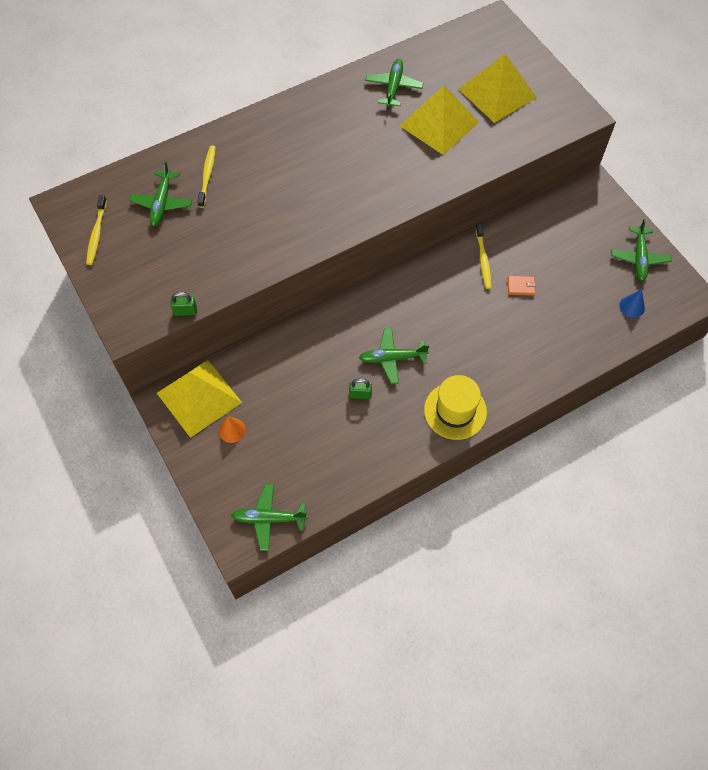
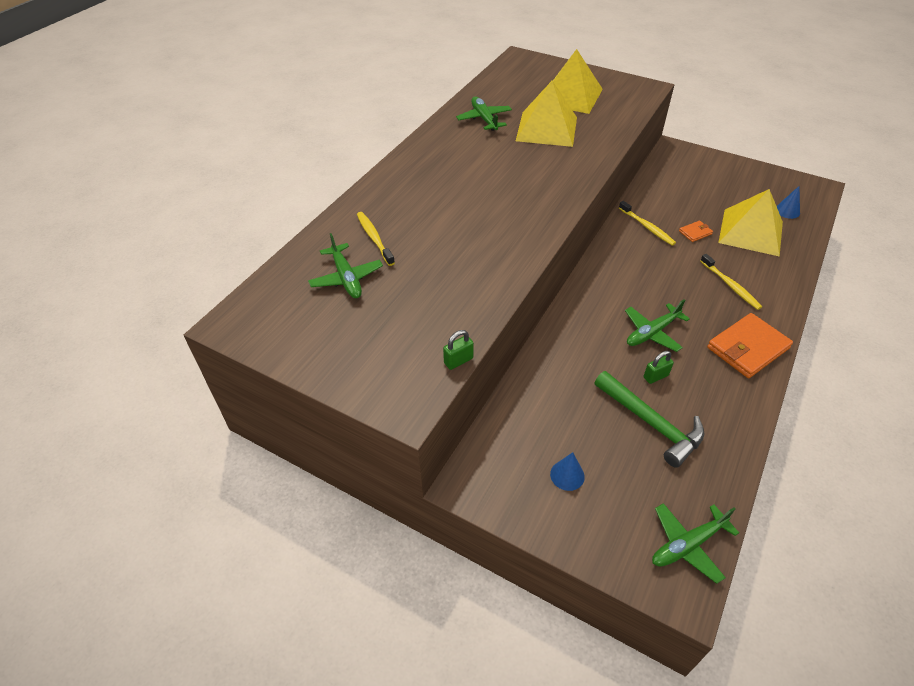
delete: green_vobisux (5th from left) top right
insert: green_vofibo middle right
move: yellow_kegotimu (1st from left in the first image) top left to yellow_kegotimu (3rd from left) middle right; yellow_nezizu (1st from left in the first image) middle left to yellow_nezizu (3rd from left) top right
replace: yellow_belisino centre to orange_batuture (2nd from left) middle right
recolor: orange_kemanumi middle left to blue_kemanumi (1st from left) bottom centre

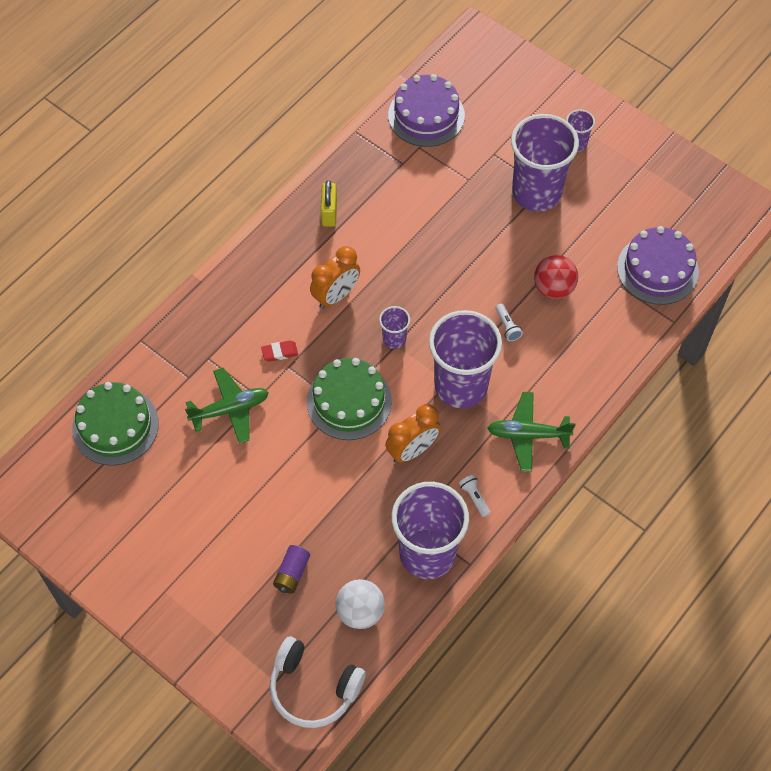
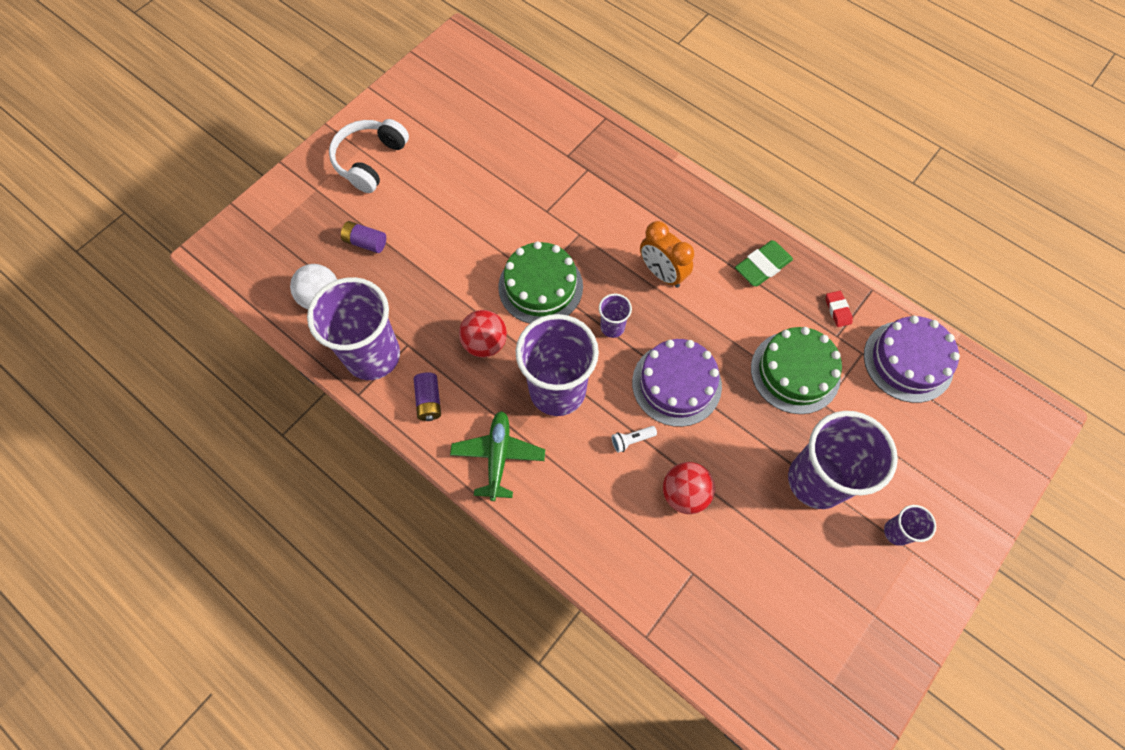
delete: green_vobisux (1st from left) middle left
move: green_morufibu (1st from left in the first image) middle left to green_morufibu (2nd from left) middle right; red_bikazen centre to middle right; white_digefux bottom centre to top left; purple_morufibu (2nd from left in the first image) middle right to purple_morufibu (1st from left) centre
replace: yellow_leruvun top centre to green_bikazen middle right; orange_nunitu (2nd from left) centre to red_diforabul (1st from left) centre; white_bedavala (1st from left) centre to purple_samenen (2nd from left) centre

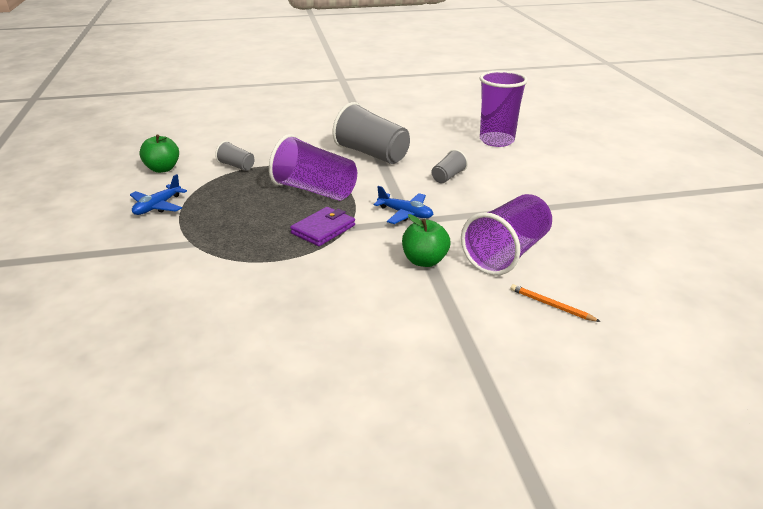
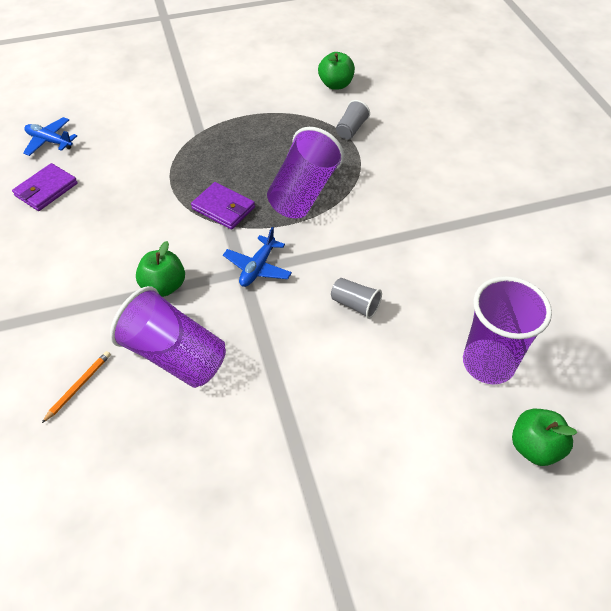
delete: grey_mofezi (2nd from left) top centre
insert: purple_batuture (1st from left) top left; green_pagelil (3rd from left) bottom right
move: blue_vobisux (1st from left) middle left to top left

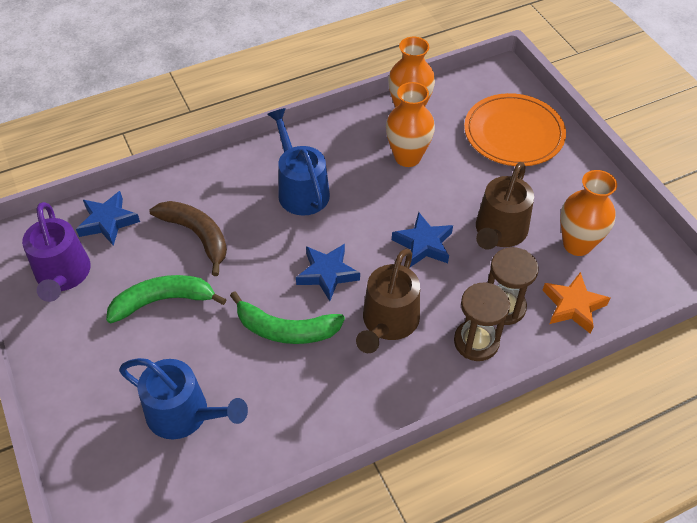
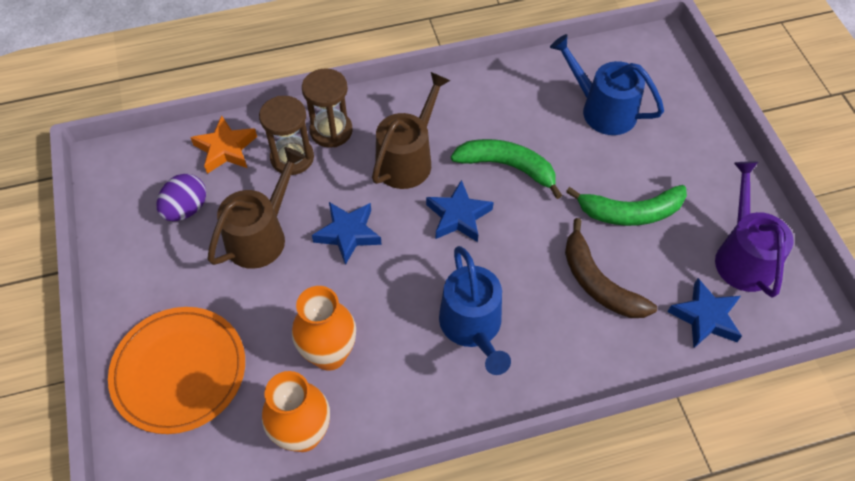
replace: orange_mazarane (3rd from left) middle right to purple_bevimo middle left

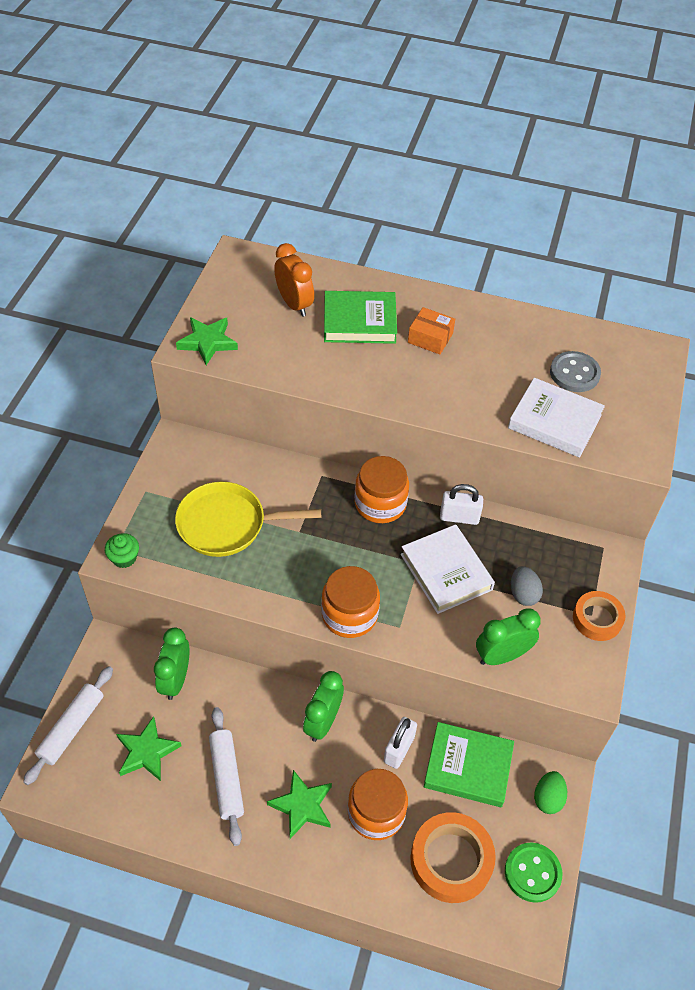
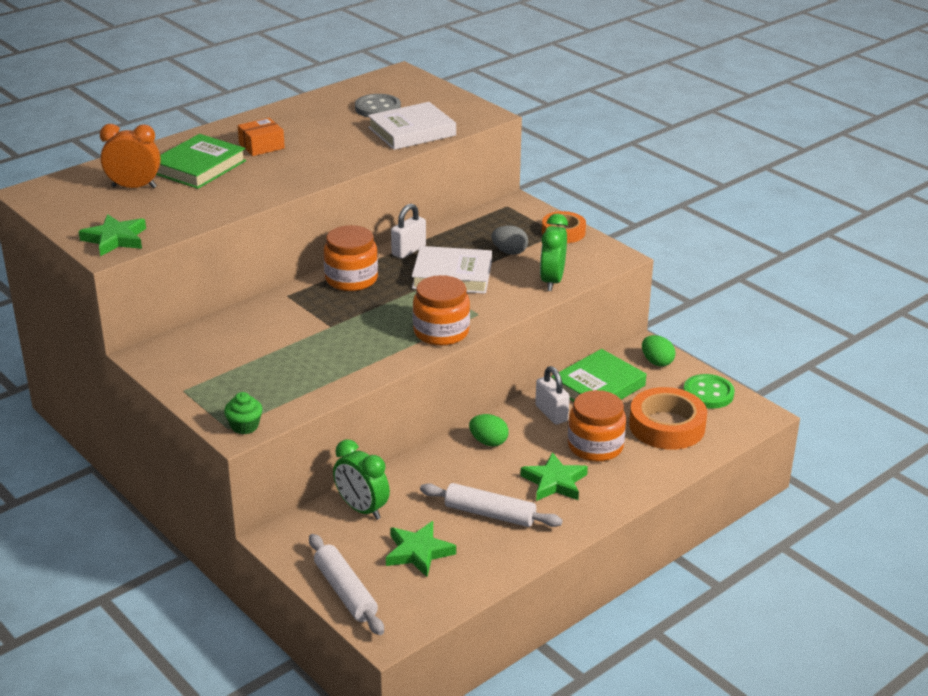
delete: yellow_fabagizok centre
replace: green_nunitu (2nd from left) bottom centre to green_bevimo (1st from left) centre

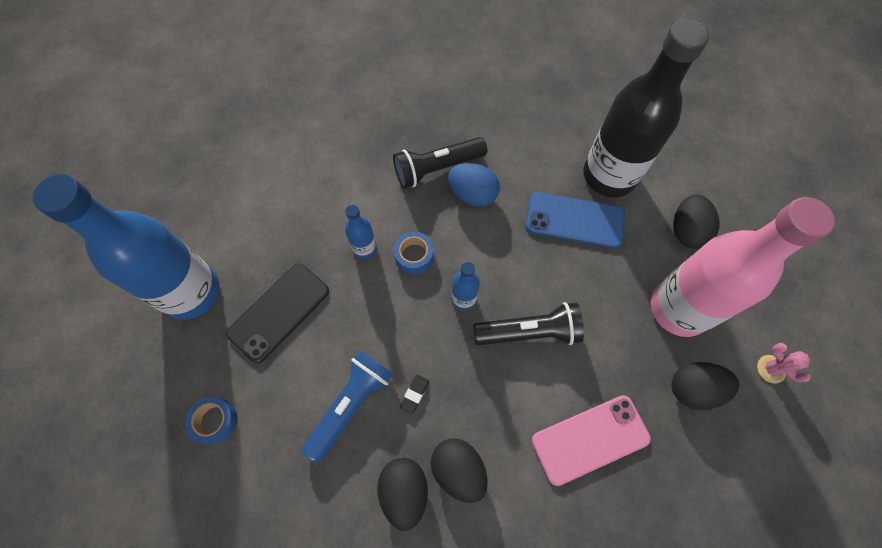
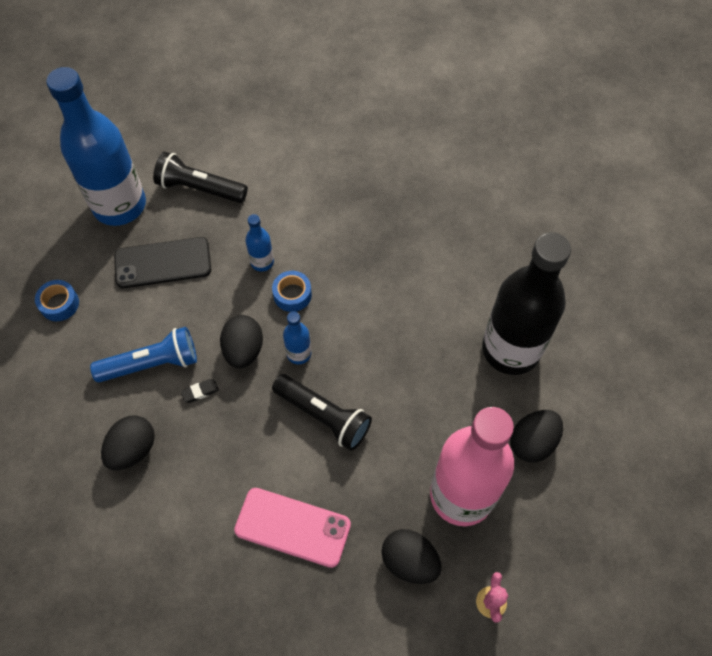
delete: blue_bevimo centre; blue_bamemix centre
move: black_bedavala (1st from left) top centre to top left; black_bevimo (2nd from left) bottom centre to centre

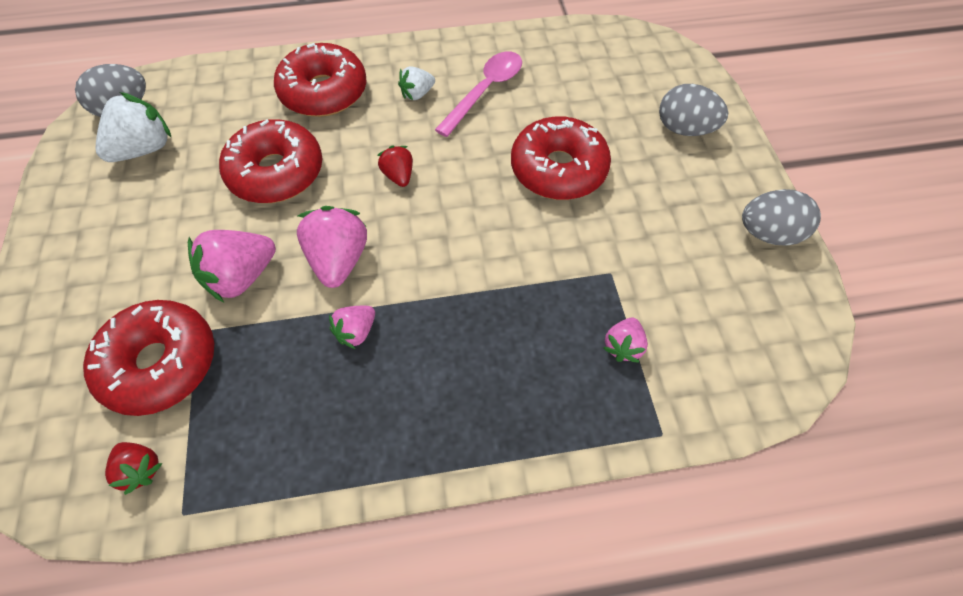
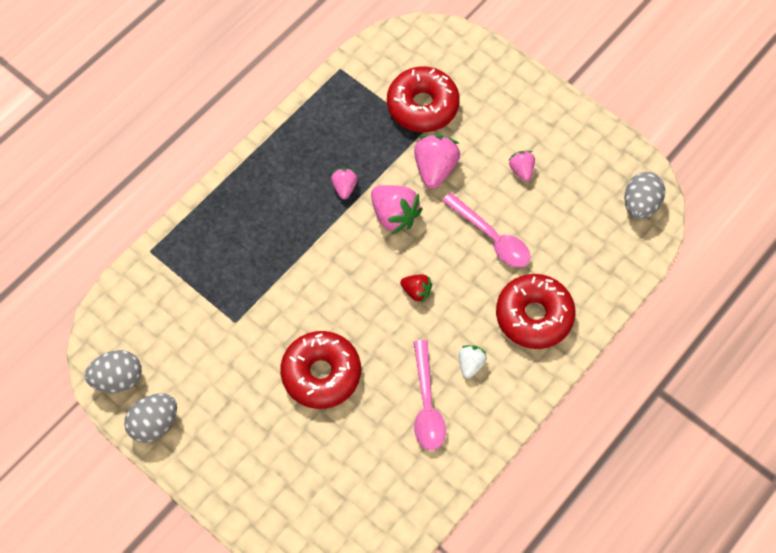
delete: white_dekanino (1st from left) top left; red_dekanino (1st from left) bottom left
move: pink_dekanino (4th from left) centre to top right; grey_bevimo (2nd from left in the first image) top right to grey_bevimo (1st from left) bottom left
replace: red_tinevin (2nd from left) top left to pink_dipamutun (2nd from left) centre

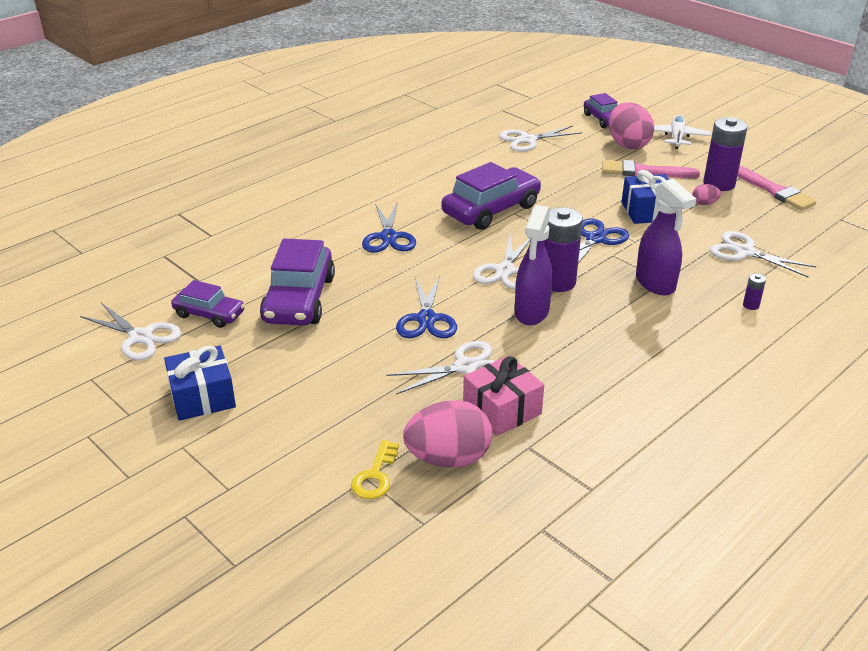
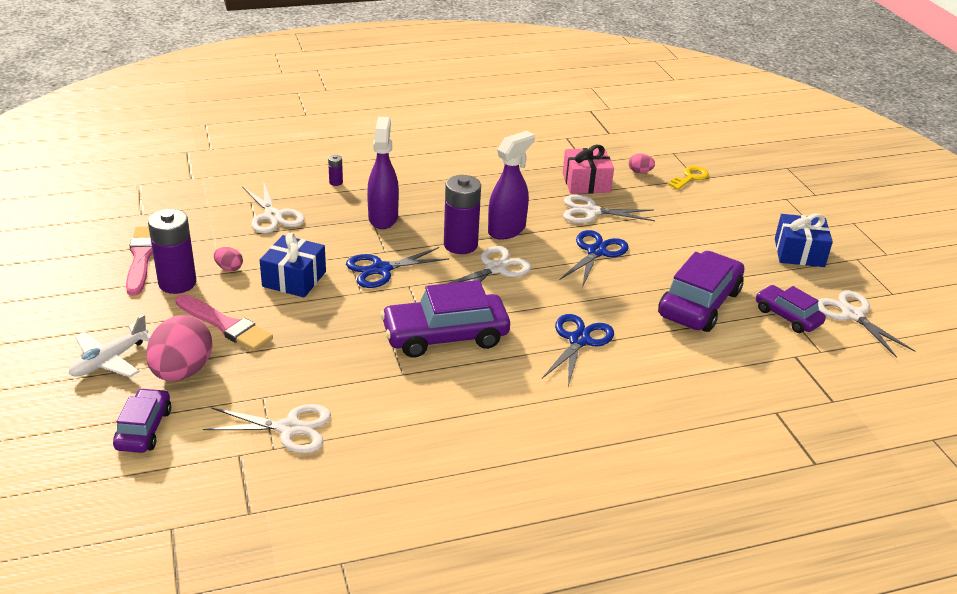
resize: pink_bevimo (1st from left in the first image) bottom centre = top right x0.45

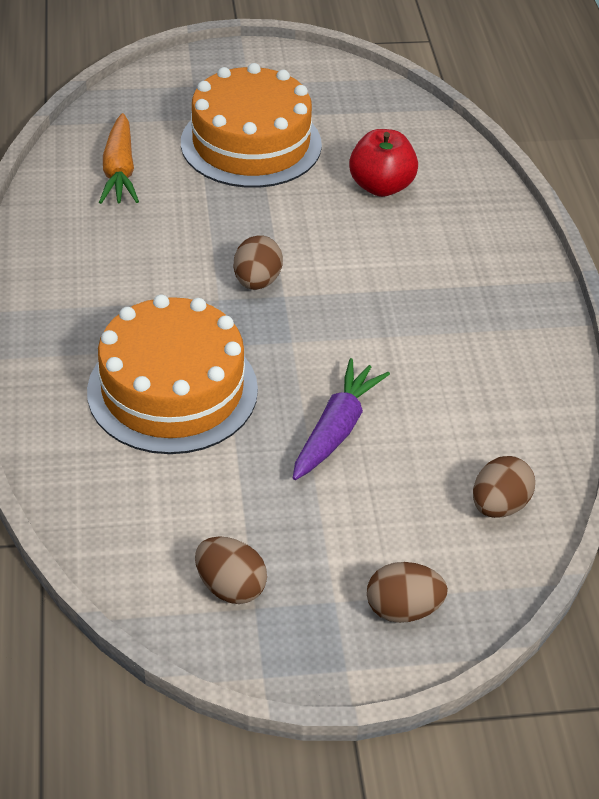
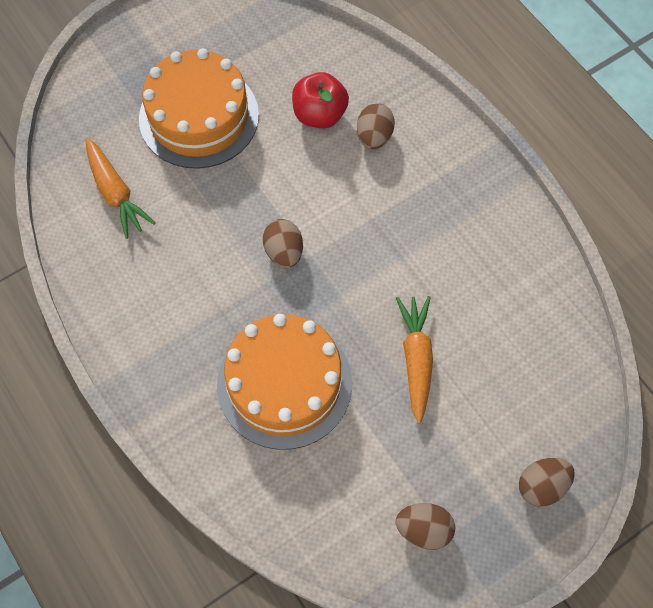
move: brown_bevimo (4th from left in the first image) middle right to brown_bevimo (2nd from left) top centre
recolor: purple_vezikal centre to orange_vezikal (2nd from left) centre

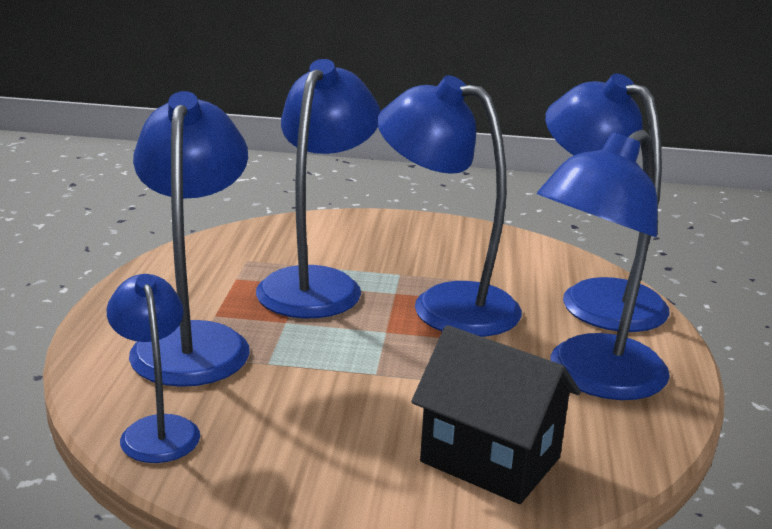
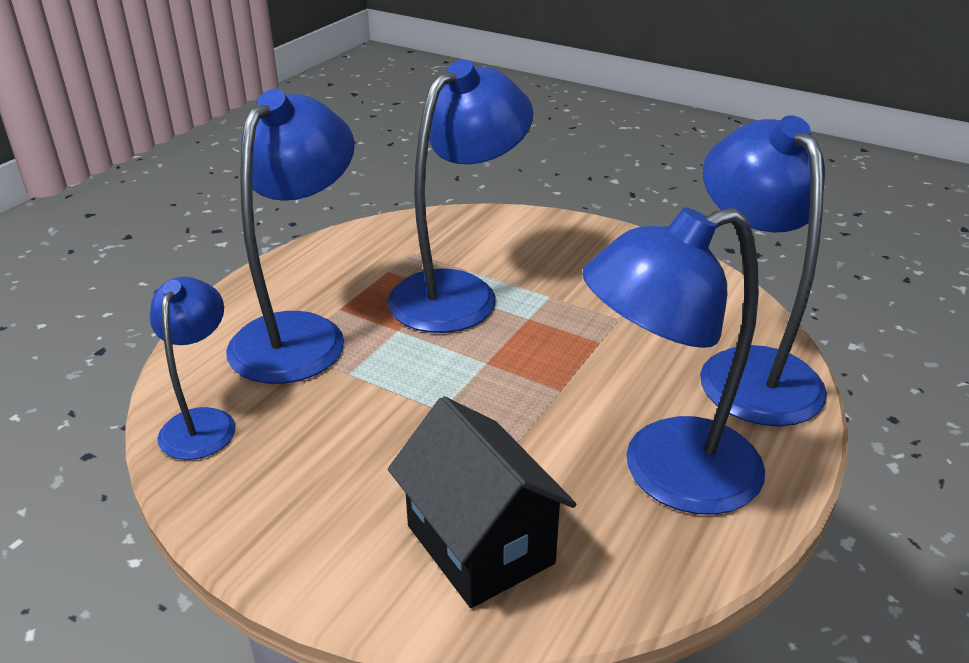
delete: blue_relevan (4th from left) centre

